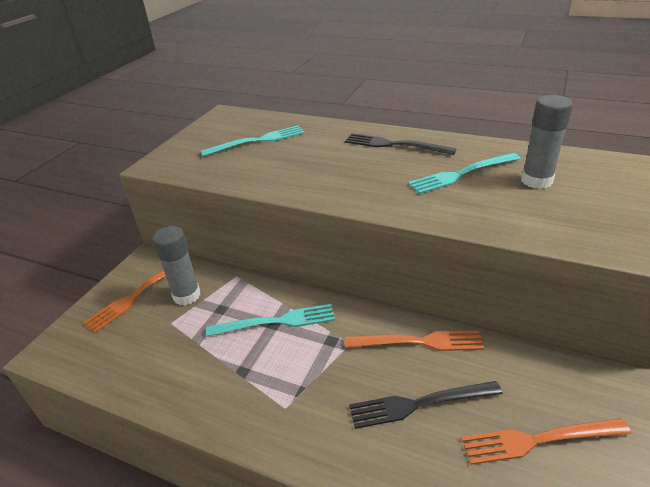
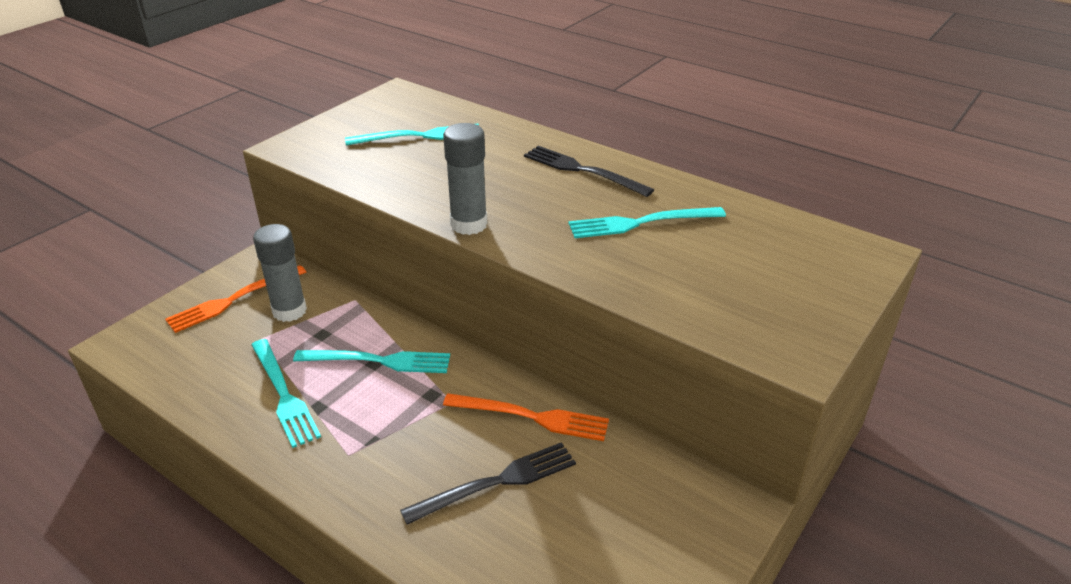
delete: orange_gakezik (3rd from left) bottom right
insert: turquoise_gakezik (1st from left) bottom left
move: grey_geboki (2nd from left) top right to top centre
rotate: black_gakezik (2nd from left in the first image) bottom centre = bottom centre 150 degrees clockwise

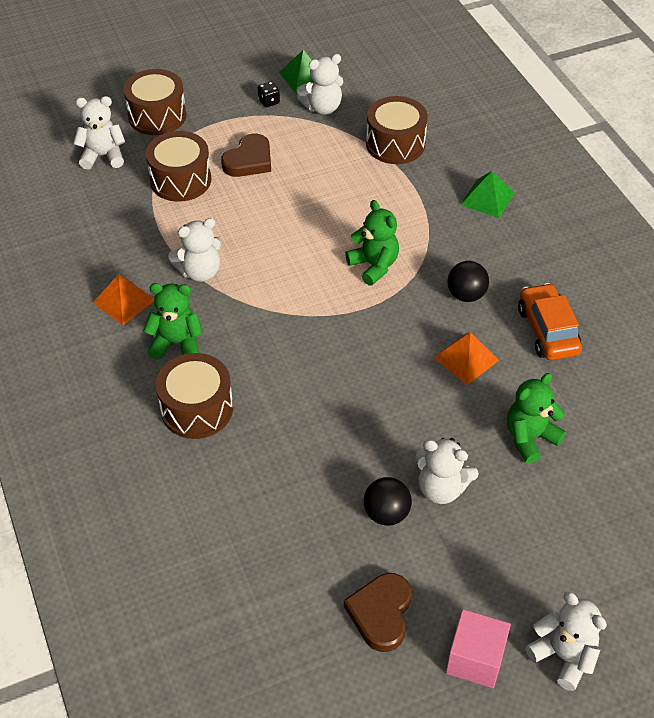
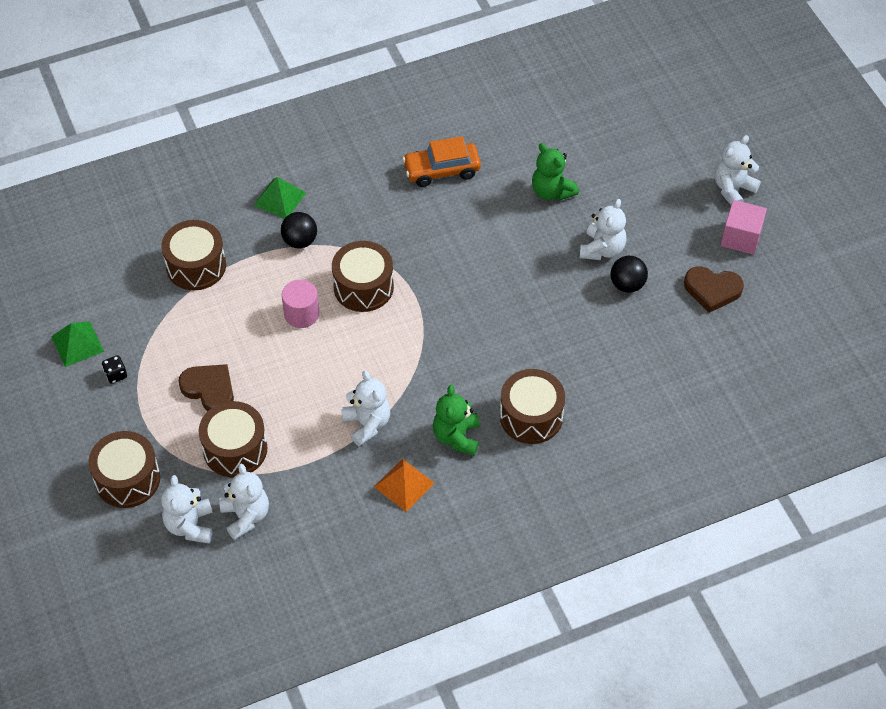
delete: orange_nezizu (2nd from left) middle right
insert: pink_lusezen centre
move: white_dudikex (3rd from left in the first image) top centre to white_dudikex (2nd from left) bottom left; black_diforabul (2nd from left in the first image) middle right to black_diforabul (1st from left) top centre
replace: green_dudikex (2nd from left) centre to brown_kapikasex (4th from left) centre

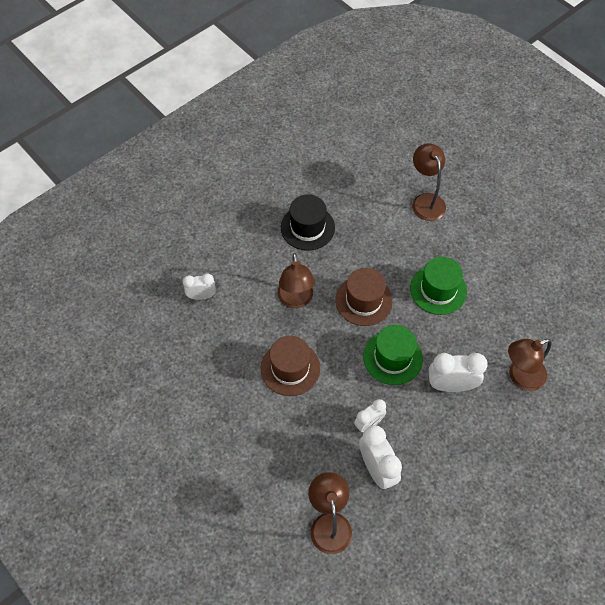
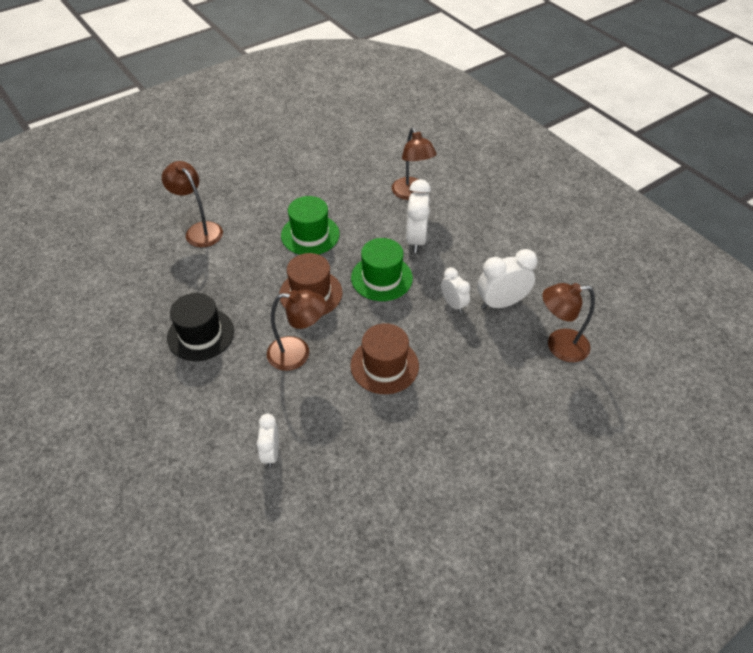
rotate: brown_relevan (3rd from left in the first image) top right = top left 60 degrees clockwise

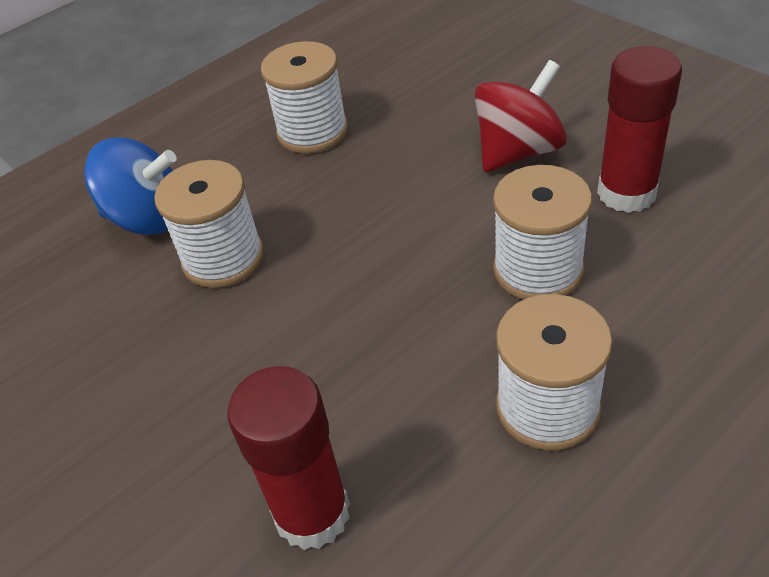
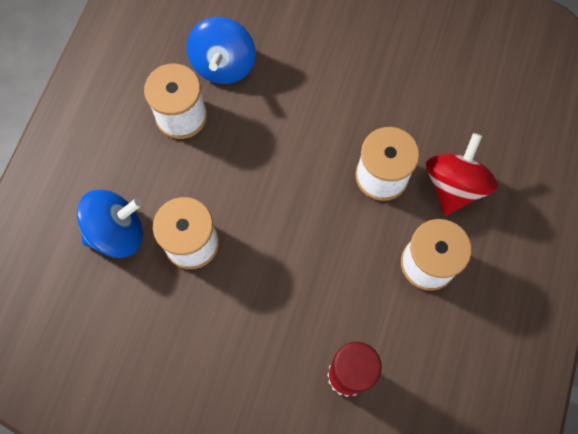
delete: red_geboki (2nd from left) top right
insert: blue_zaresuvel (2nd from left) top centre
move: red_zaresuvel top right to middle right

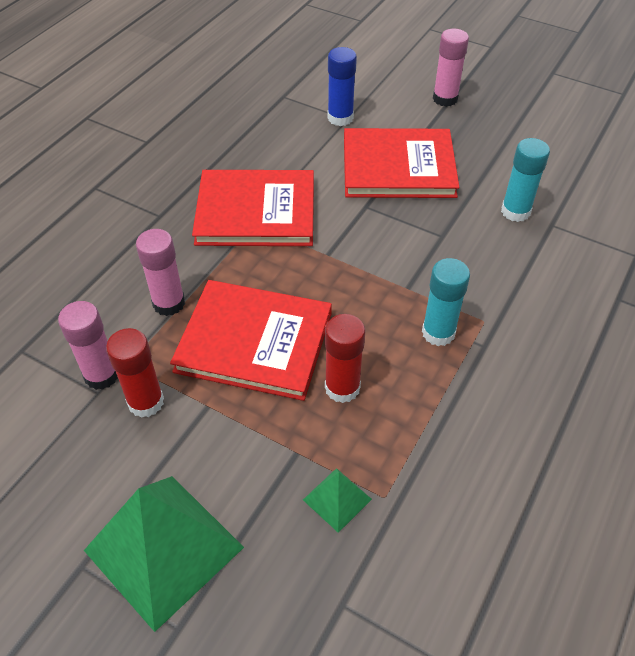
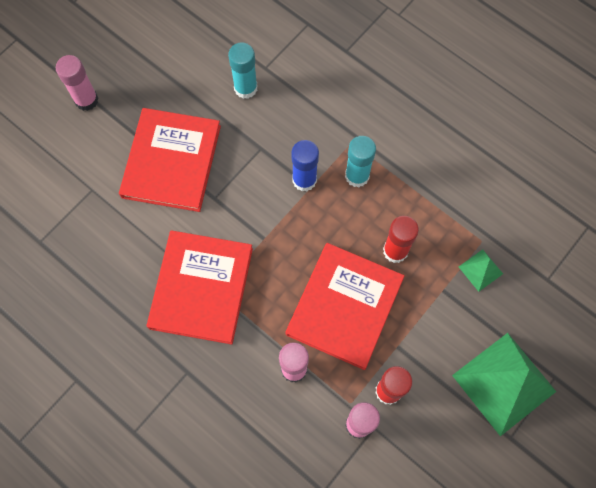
move: blue_geboki top centre to centre

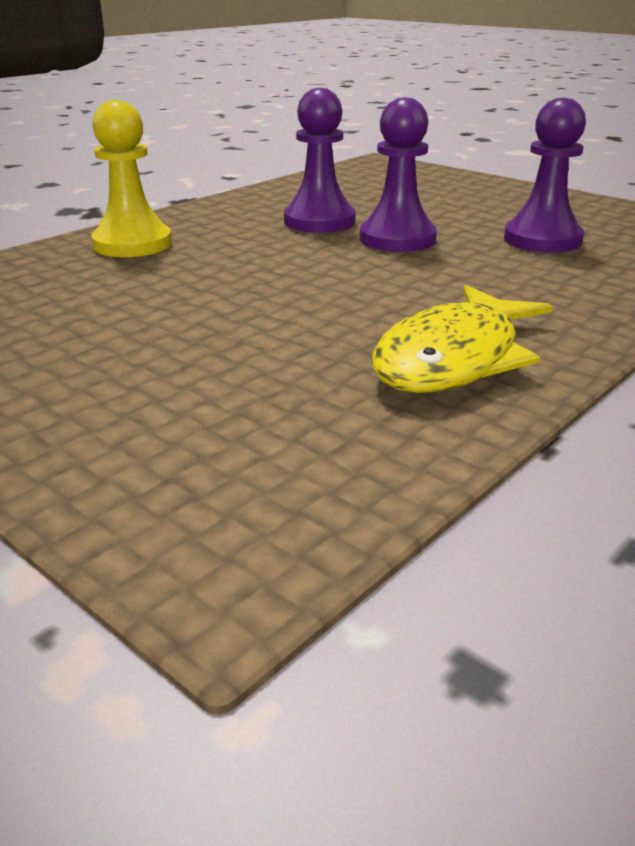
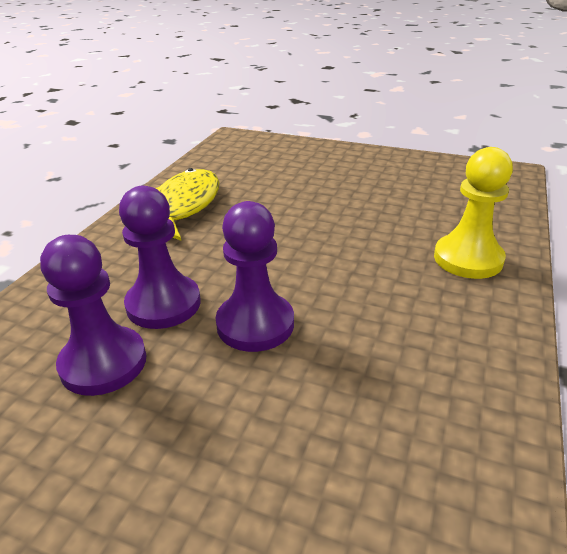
move: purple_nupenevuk (1st from left in the first image) top centre to purple_nupenevuk (2nd from left) middle left

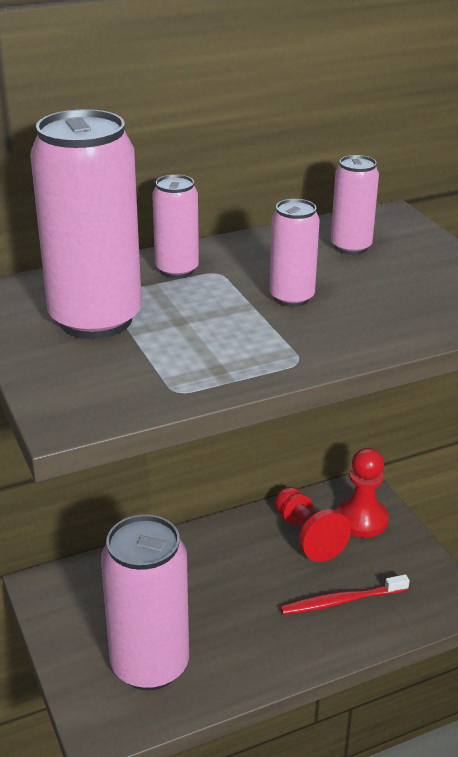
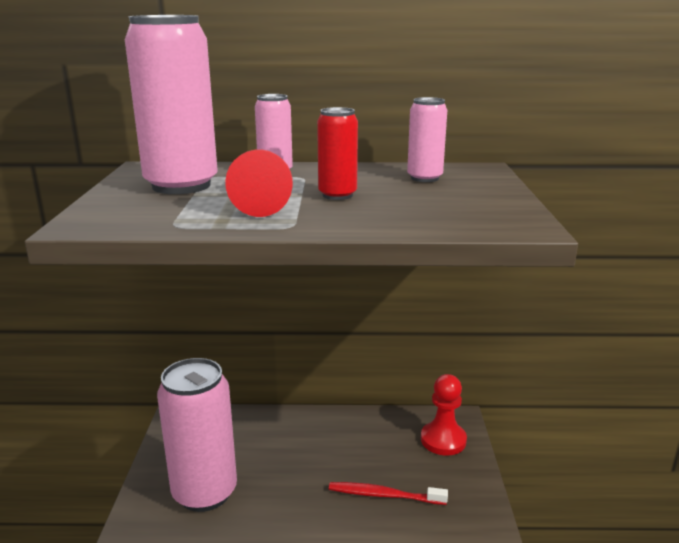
move: red_nupenevuk (1st from left) bottom right to centre
recolor: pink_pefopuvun (4th from left) centre to red_pefopuvun top centre

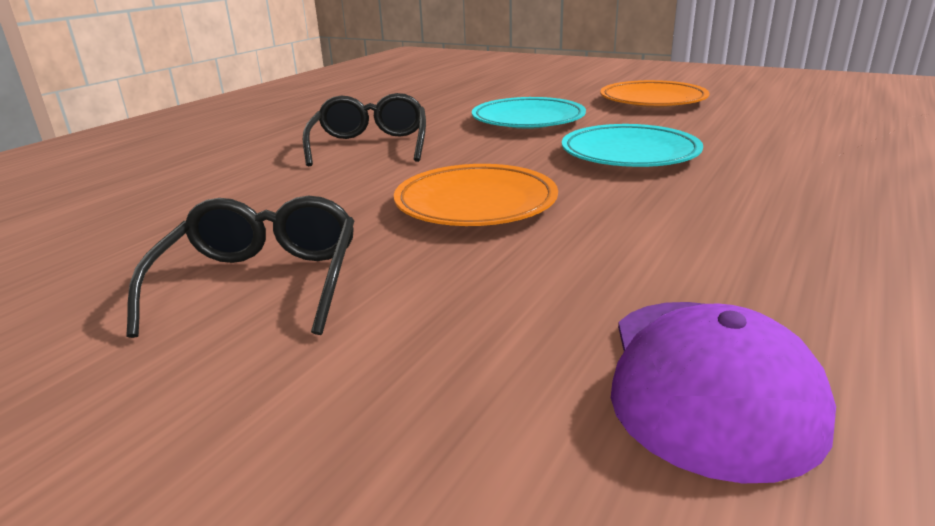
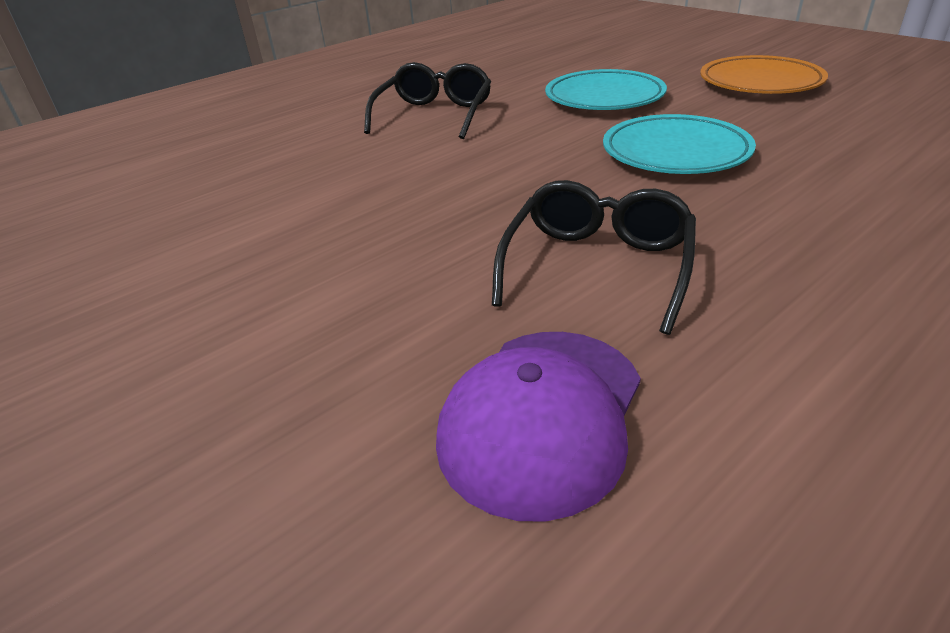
delete: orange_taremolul (1st from left) centre
move: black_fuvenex (1st from left in the first image) middle left to black_fuvenex (2nd from left) centre

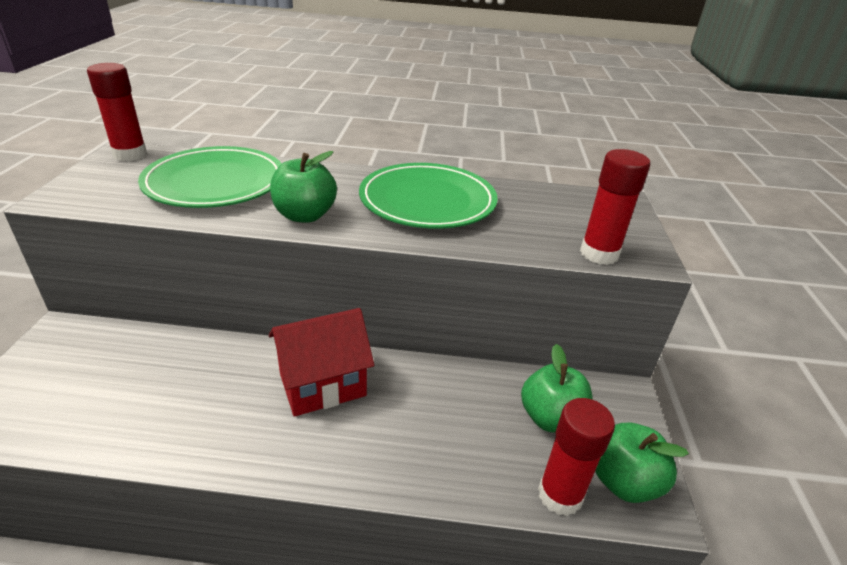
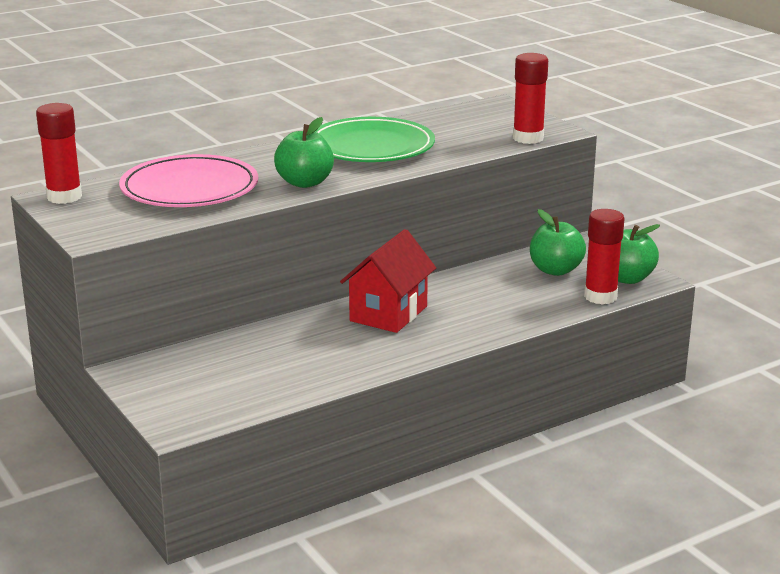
recolor: green_taremolul (1st from left) top left to pink_taremolul top left

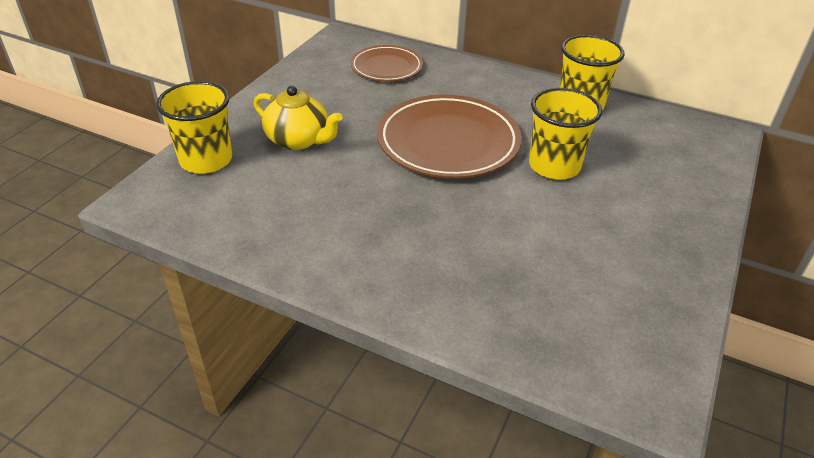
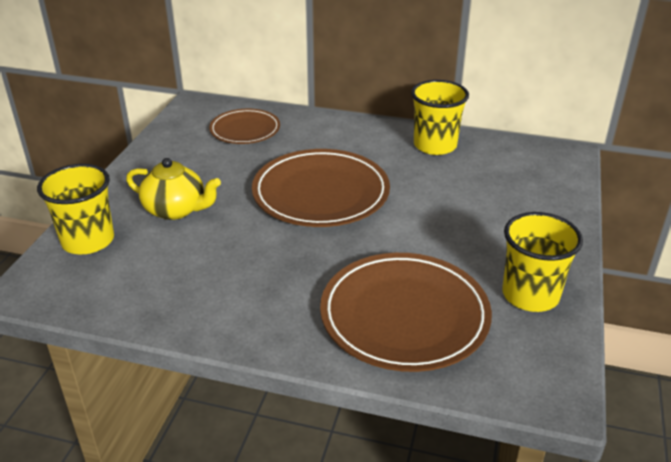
insert: brown_taremolul (3rd from left) bottom centre
move: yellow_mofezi (2nd from left in the first image) top right to yellow_mofezi (3rd from left) middle right

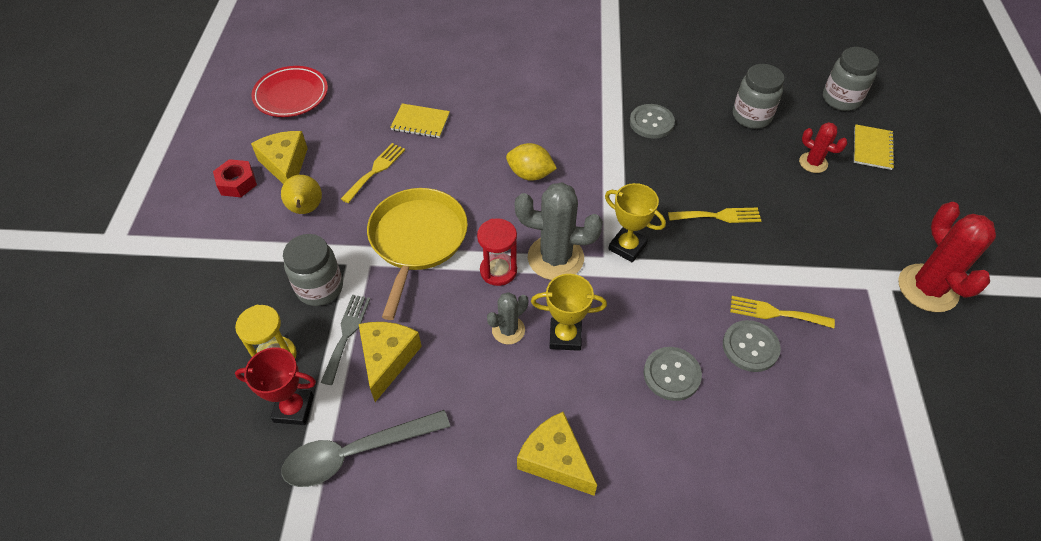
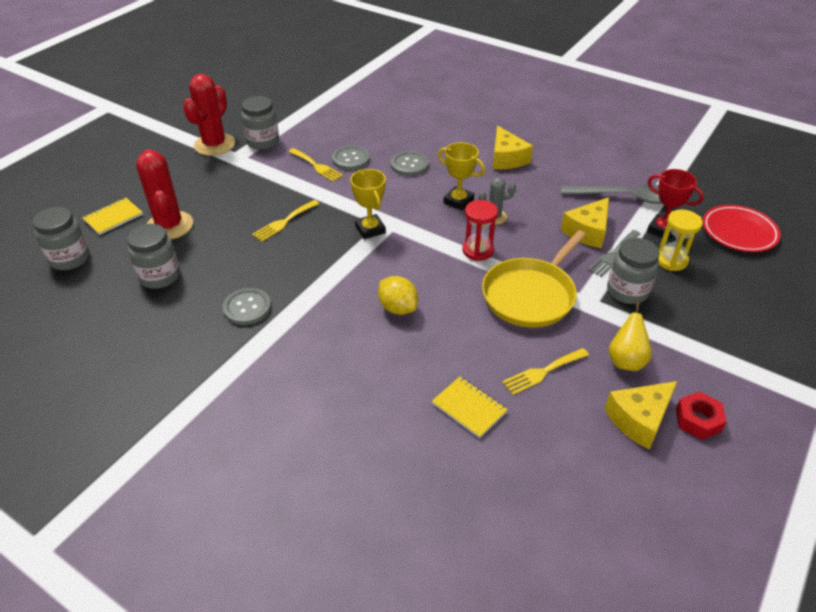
delete: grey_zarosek (2nd from left) centre
insert: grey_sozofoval (3rd from left) top left
move: red_taremolul top left to middle right
rotate: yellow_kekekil (1st from left in the first image) top left = bottom right 45 degrees clockwise; yellow_gakezik (2nd from left in the first image) middle right = centre 75 degrees counterclockwise
resize: red_zarosek (1st from left) top right = top left x1.82

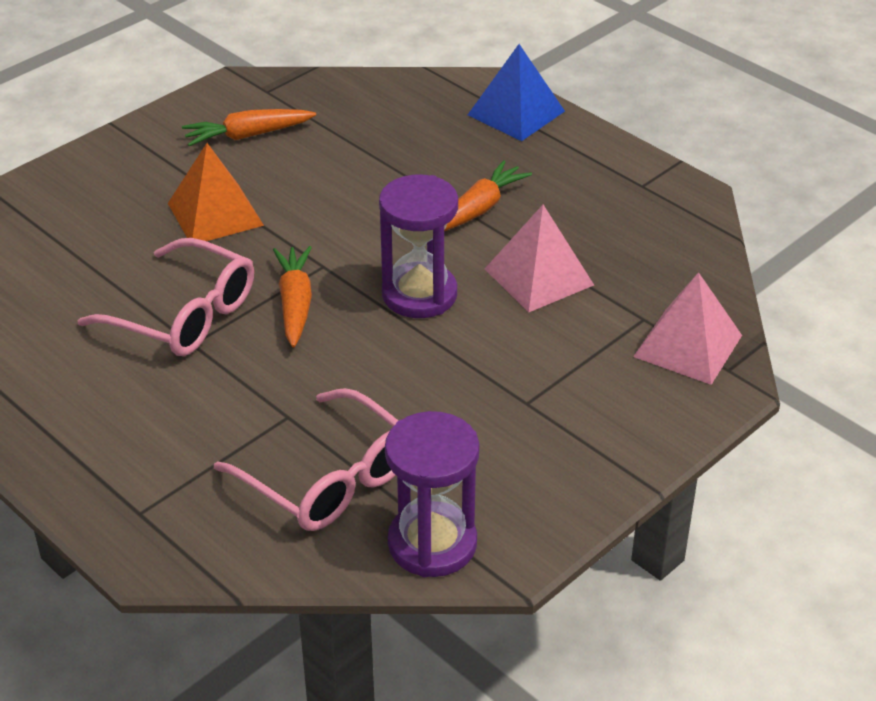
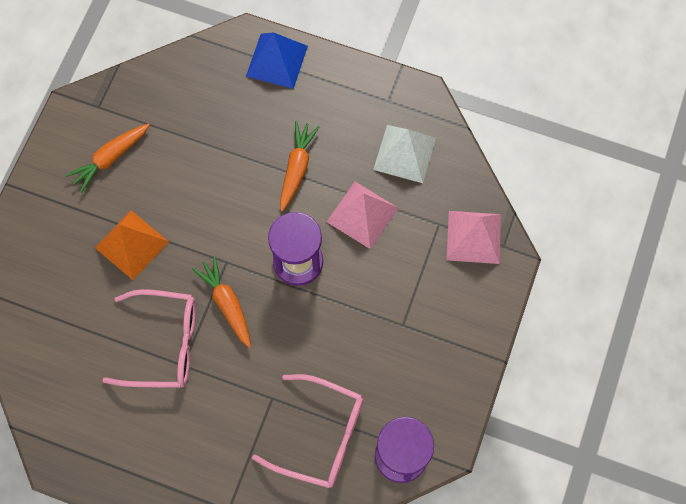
insert: white_nezizu top centre

